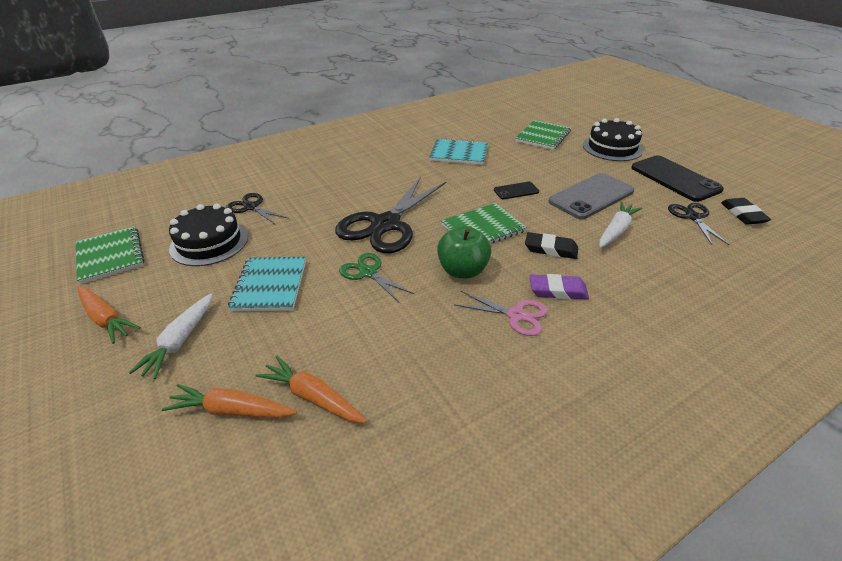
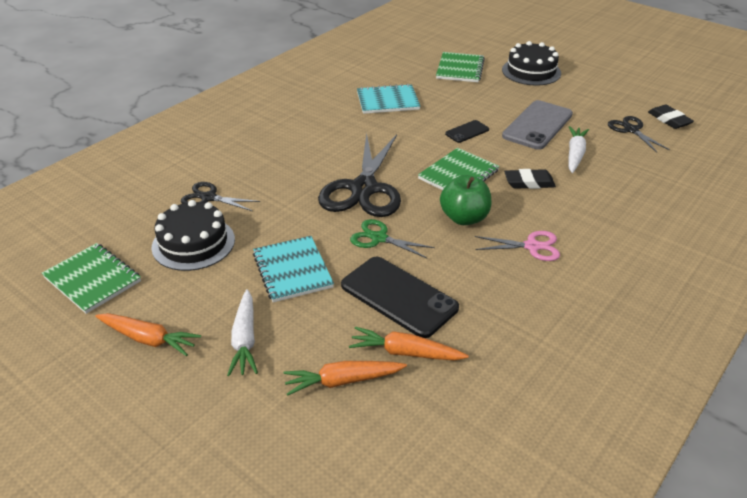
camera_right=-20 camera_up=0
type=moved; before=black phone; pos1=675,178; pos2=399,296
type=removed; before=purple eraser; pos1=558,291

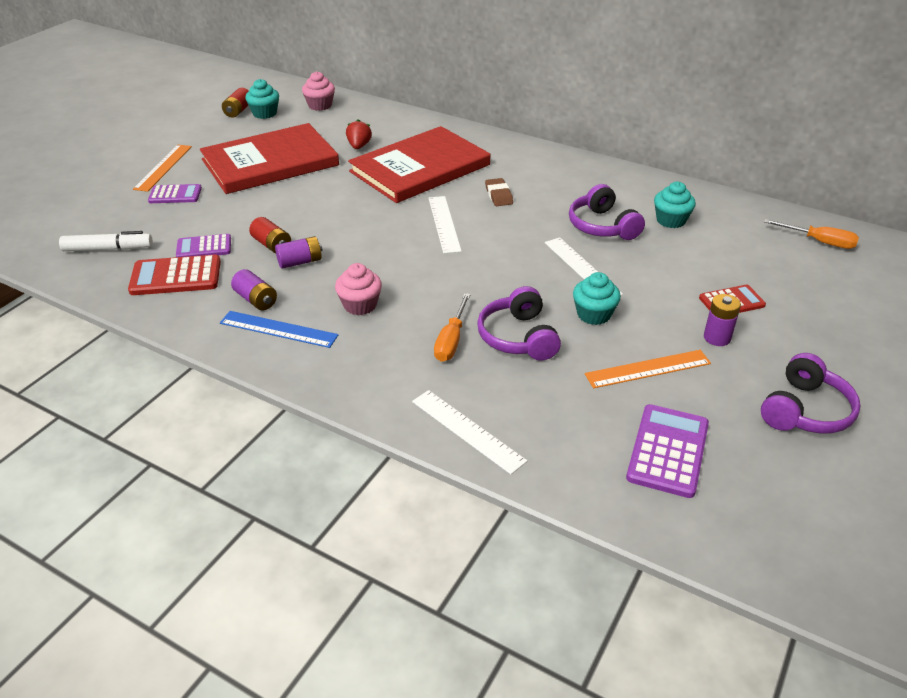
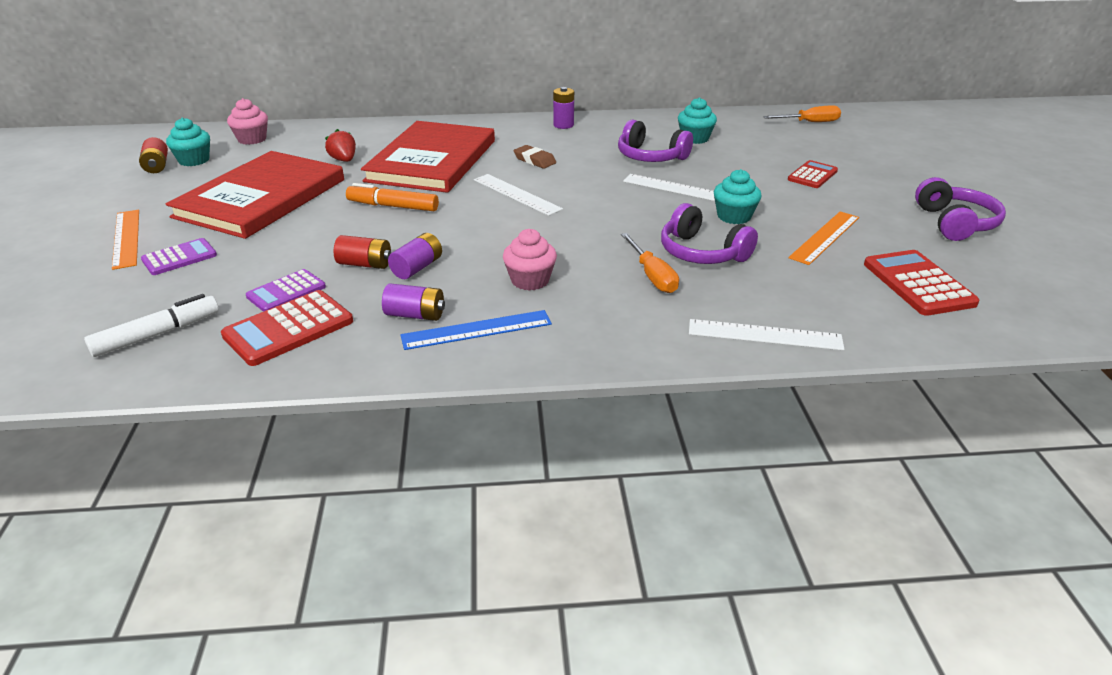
camera_right=-35 camera_up=-5
type=added; after=orange marker; pos2=393,206
type=moved; before=purple battery; pos1=717,338; pos2=563,125
type=recoloured; before=purple calculator; after=red calculator; pos1=667,451; pos2=918,284

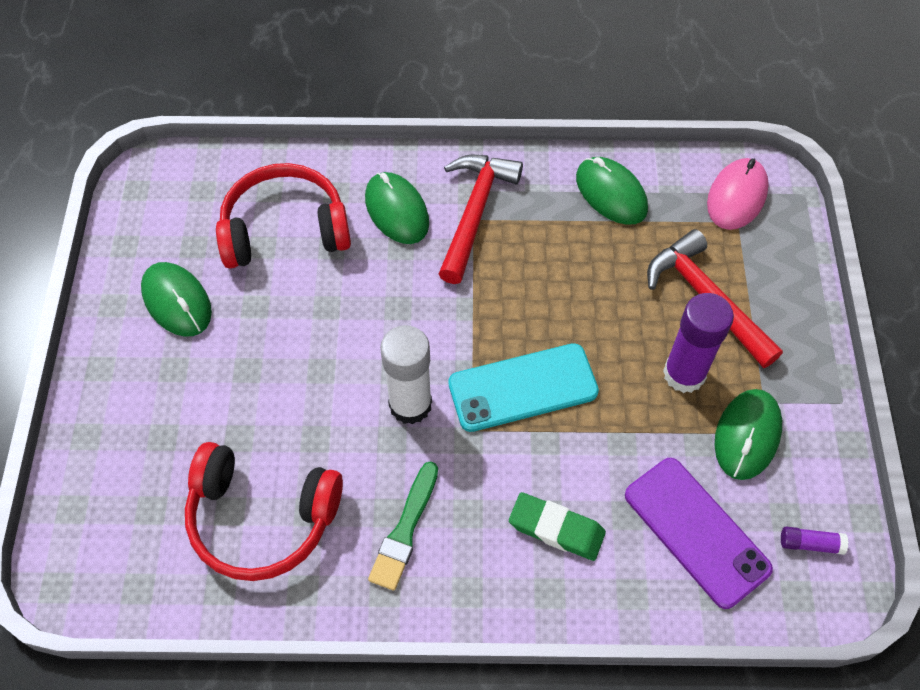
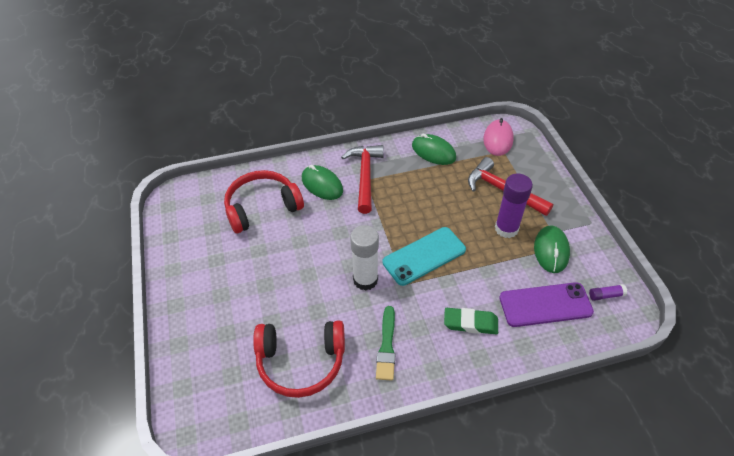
camera_right=-15 camera_up=-10
type=turned; before=purple phone; pos1=696,531; pos2=545,305; turn=-45
type=removed; before=green mouse; pos1=177,301

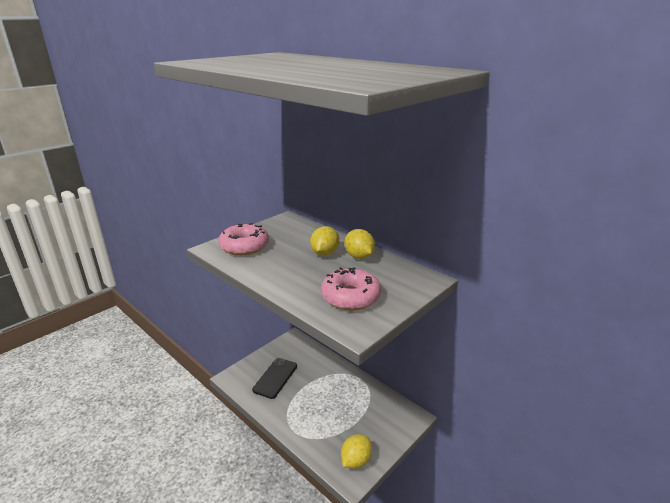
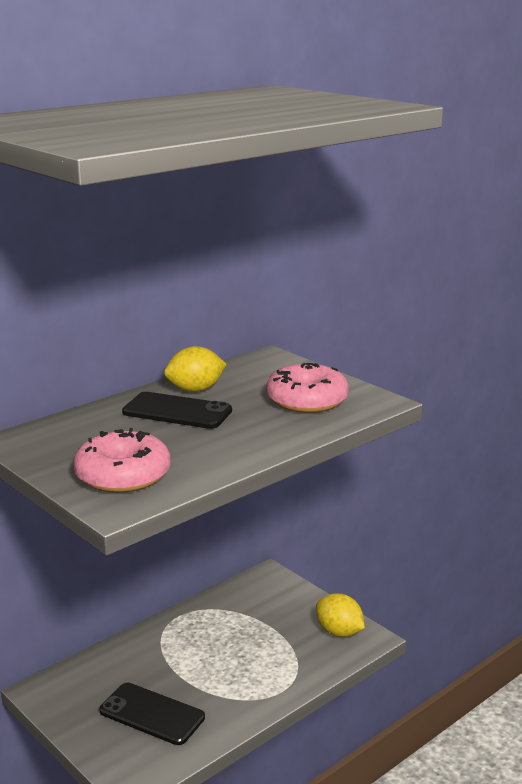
camera_right=-85 camera_up=-5
type=replaced; before=yellow lemon; after=black phone; pos1=325,253; pos2=177,411

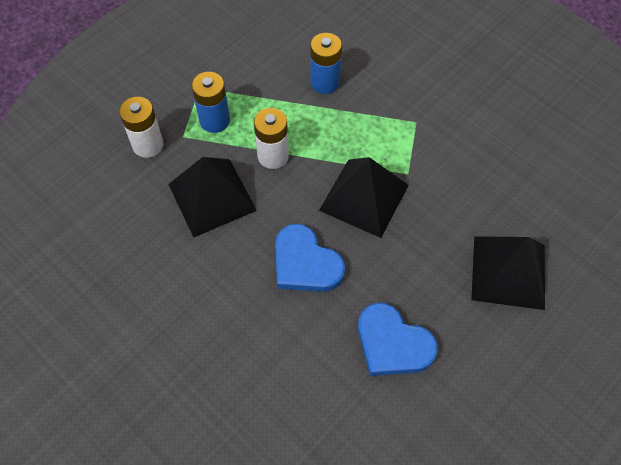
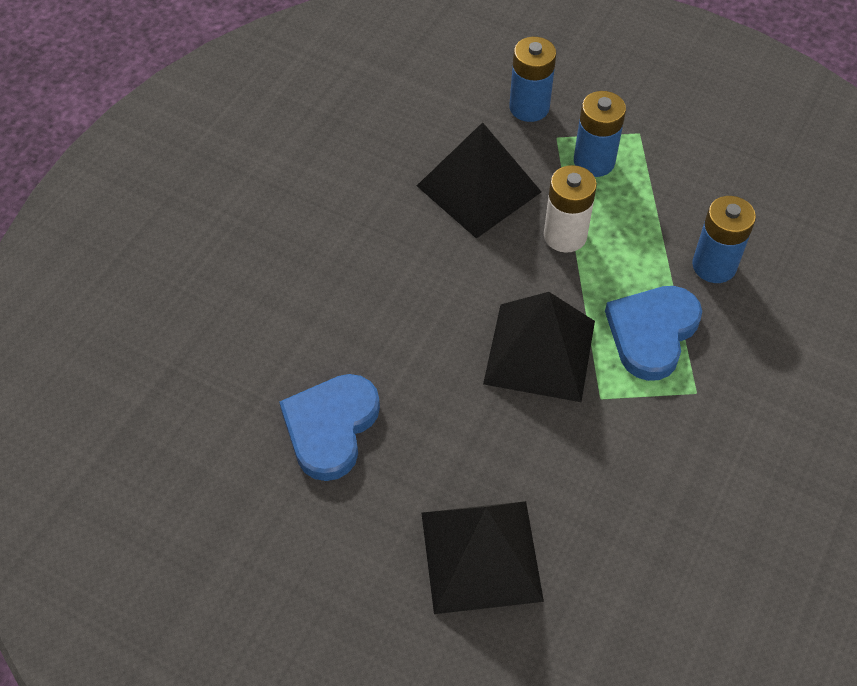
camera_right=75 camera_up=-5
type=recoloured; before=white battery; after=blue battery; pos1=148,145; pos2=529,107
type=moved; before=blue heart; pos1=305,263; pos2=652,333

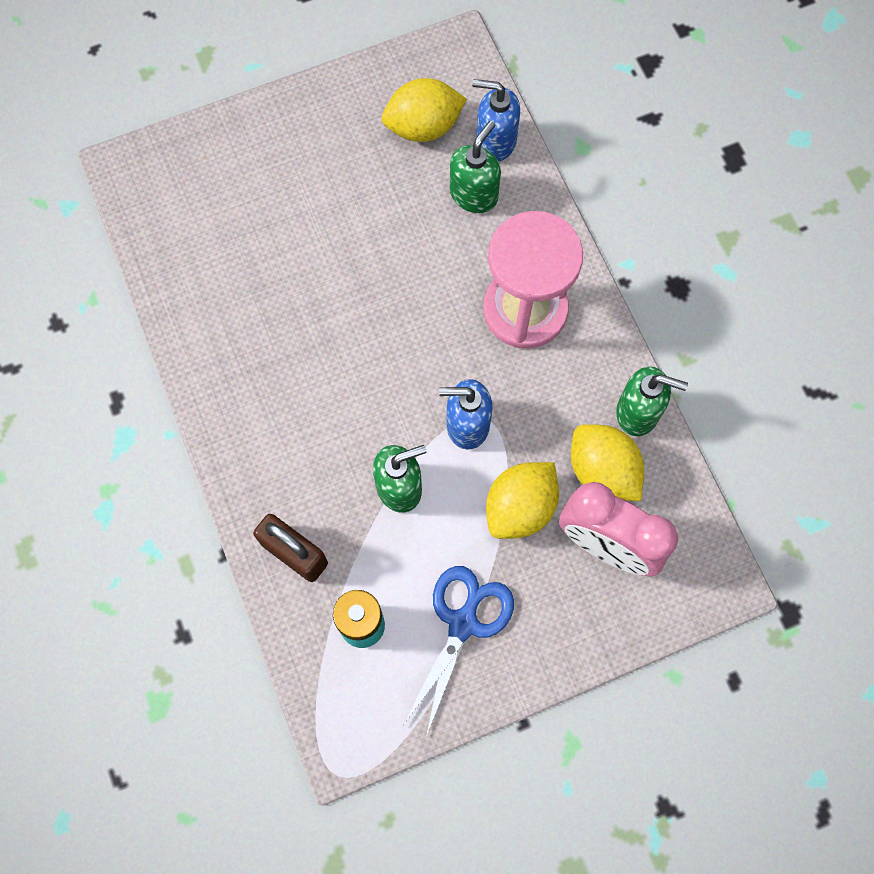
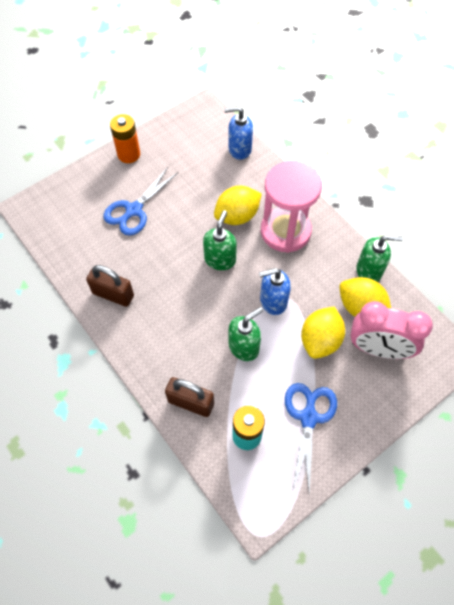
camera_right=-15 camera_up=-10
type=added; after=brown padlock; pos2=113,294
type=added; after=blue scissors; pos2=134,210
type=added; after=orange battery; pos2=129,154
type=moved; before=green soap dispenser; pos1=474,194; pos2=220,259
type=moved; before=yellow lemon; pos1=423,127; pos2=237,216

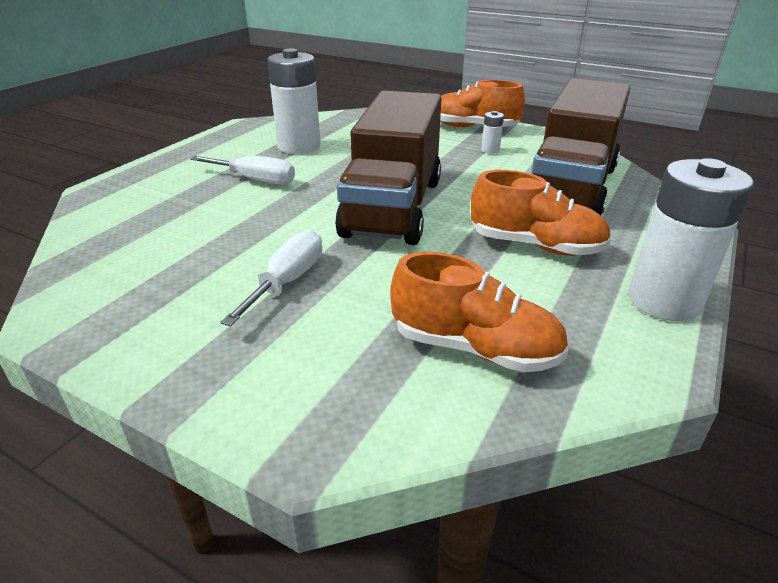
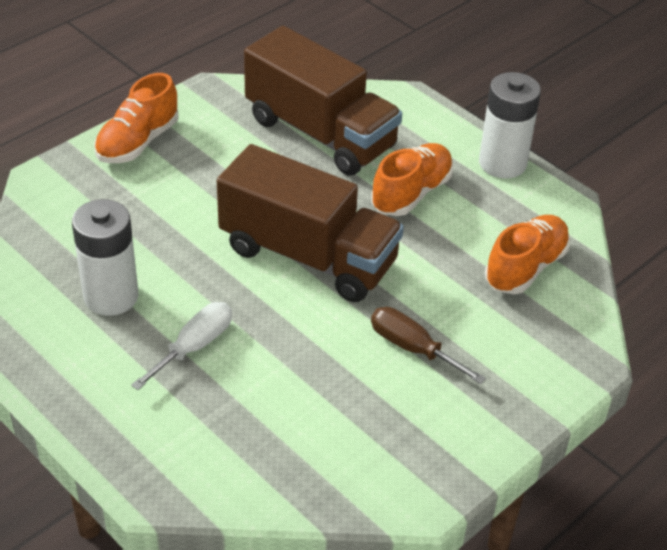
camera_right=-75 camera_up=10
type=recoloured; before=white screwdriver; after=brown screwdriver; pos1=287,281; pos2=412,348
type=removed; before=white battery; pos1=490,150

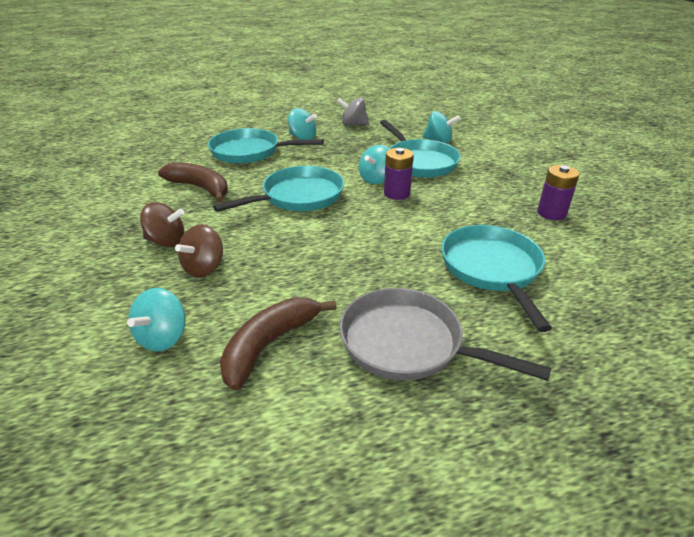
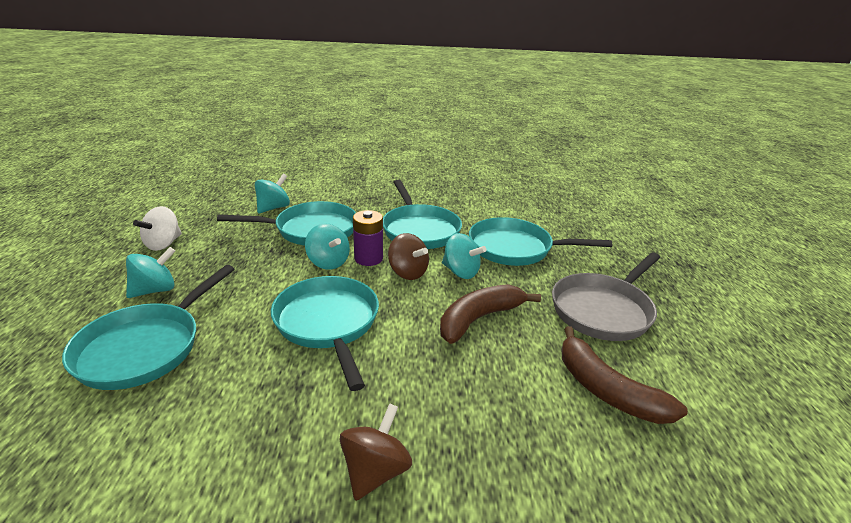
camera_right=-75 camera_up=-5
type=recoloured; before=grey spinning top; after=white spinning top; pos1=353,124; pos2=163,244
type=added; after=turquoise pan; pos2=419,230
type=moved; before=brown spinning top; pos1=204,268; pos2=408,273
type=moved; before=brown banana; pos1=200,188; pos2=479,319
type=moved; before=turquoise spinning top; pos1=163,338; pos2=461,272
type=removed; before=purple battery; pos1=551,213

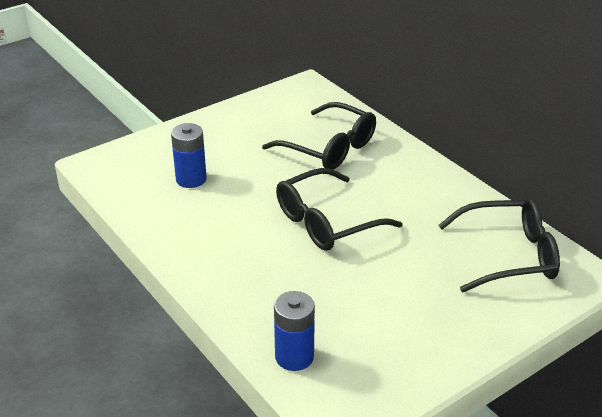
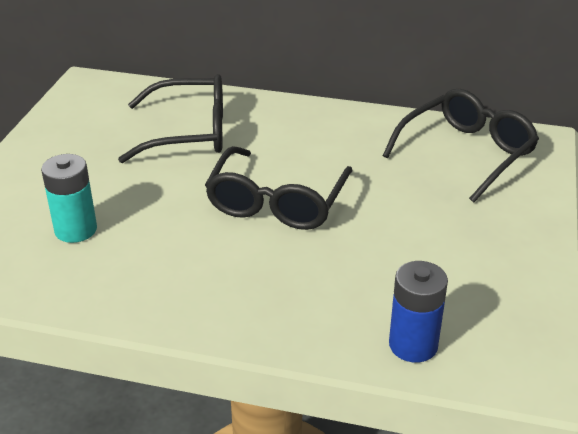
camera_right=-40 camera_up=0
type=recoloured; before=blue battery; after=turquoise battery; pos1=191,179; pos2=76,230

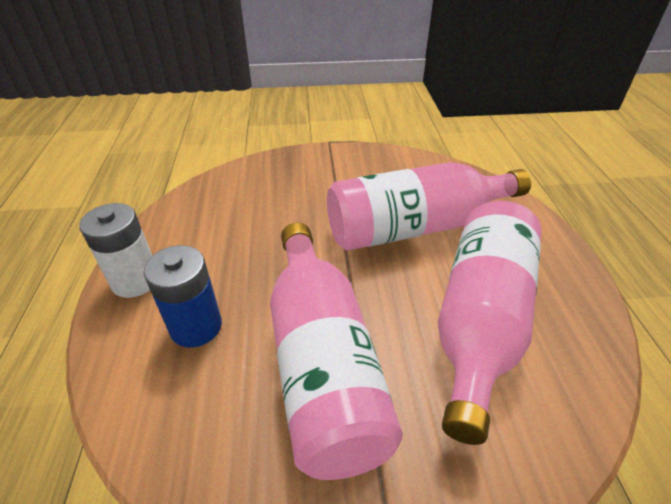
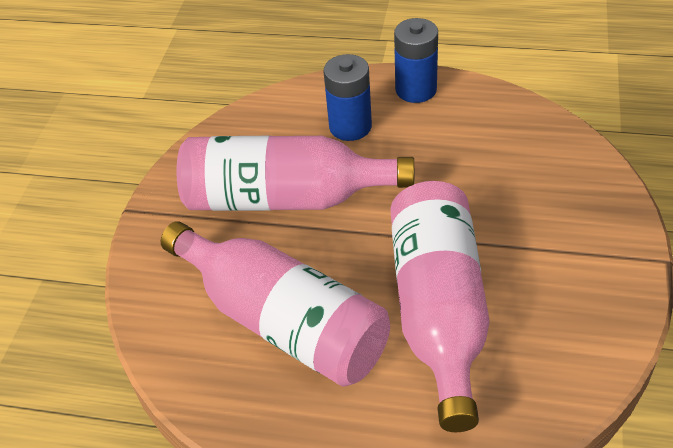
camera_right=110 camera_up=5
type=recoloured; before=white battery; after=blue battery; pos1=135,280; pos2=416,89

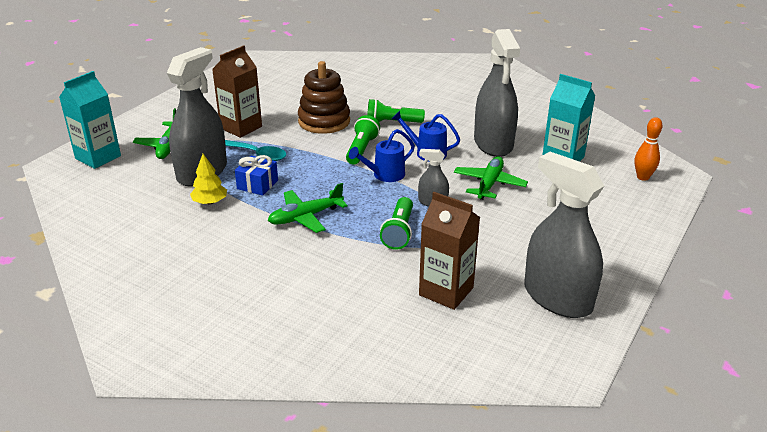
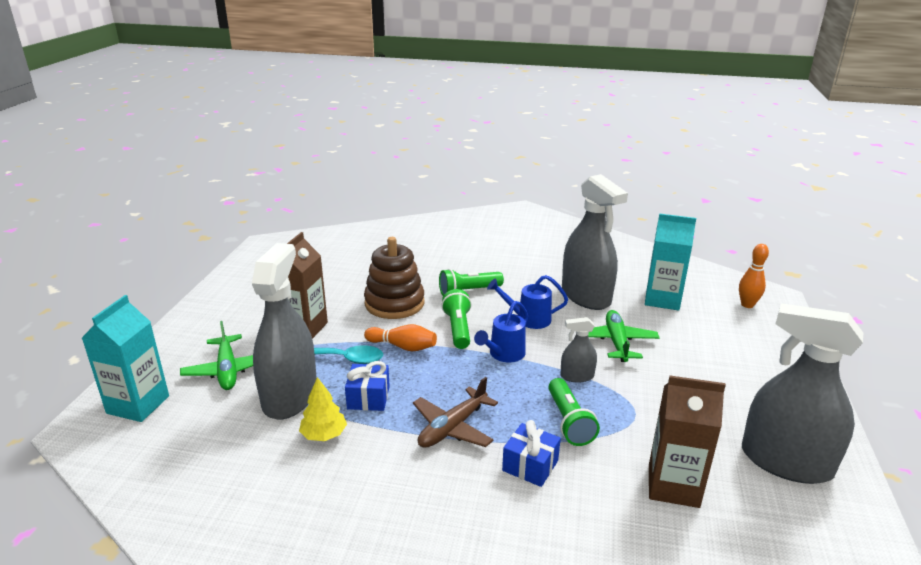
camera_right=-20 camera_up=-5
type=added; after=orange bowling pin; pos2=403,347
type=recoloured; before=green plane; after=brown plane; pos1=305,217; pos2=452,428
type=added; after=blue gift; pos2=530,465

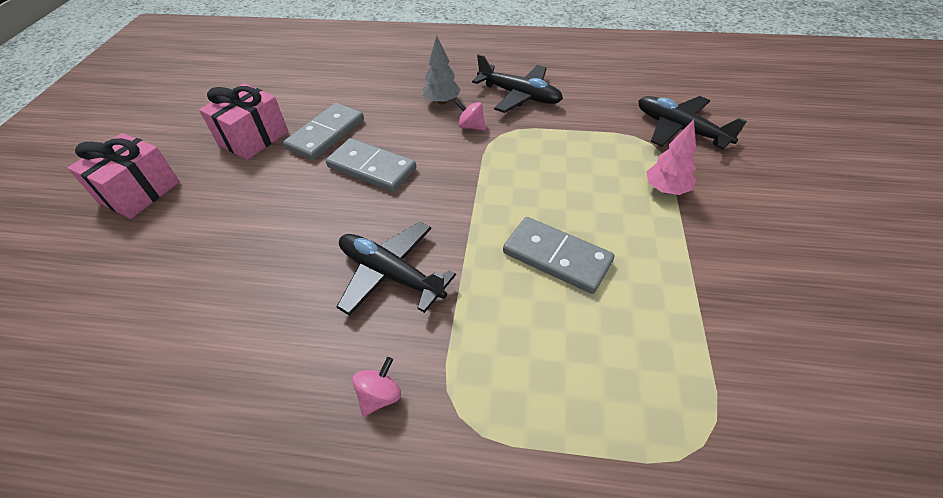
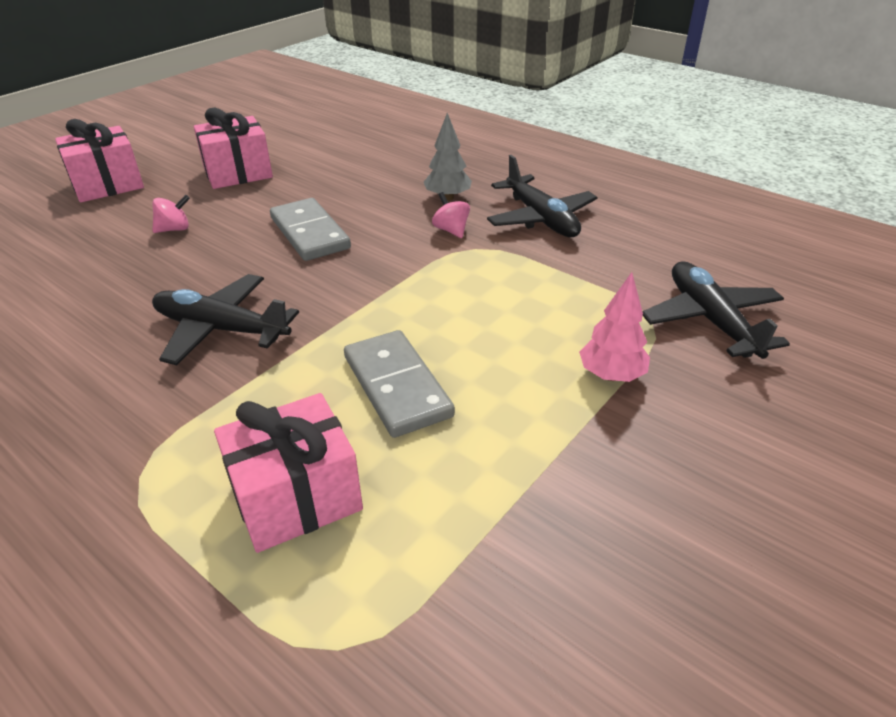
camera_right=30 camera_up=-10
type=moved; before=pink spinning top; pos1=380,396; pos2=174,229
type=turned; before=black plane; pos1=390,274; pos2=221,329; turn=-45
type=added; after=pink gift; pos2=296,497
type=removed; before=grey domino; pos1=326,134

